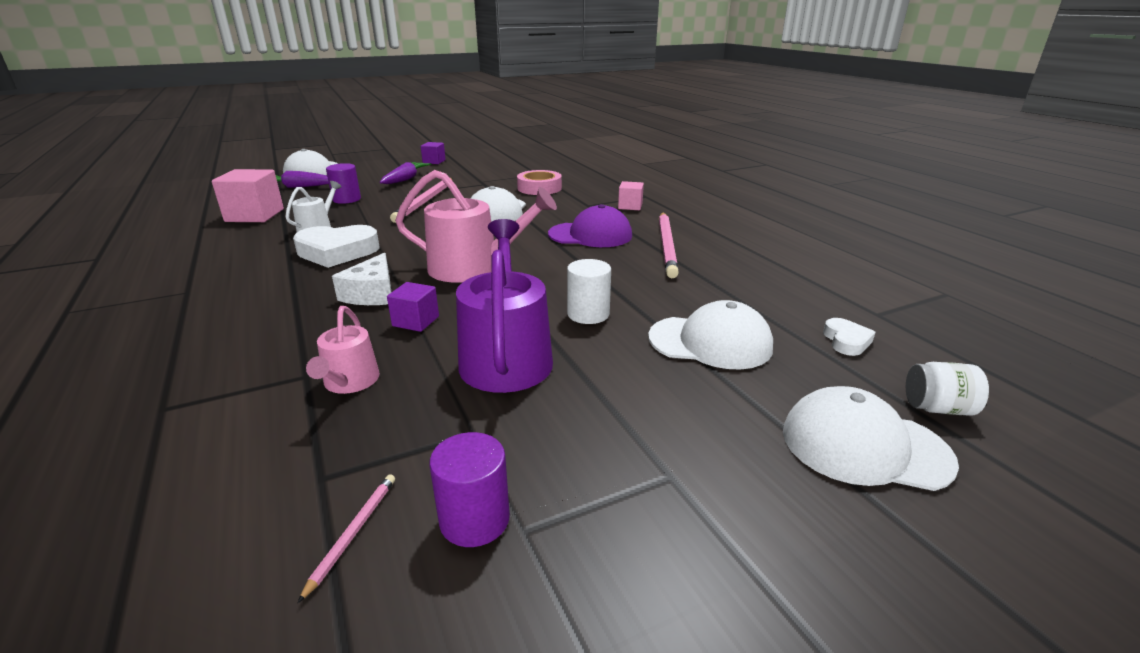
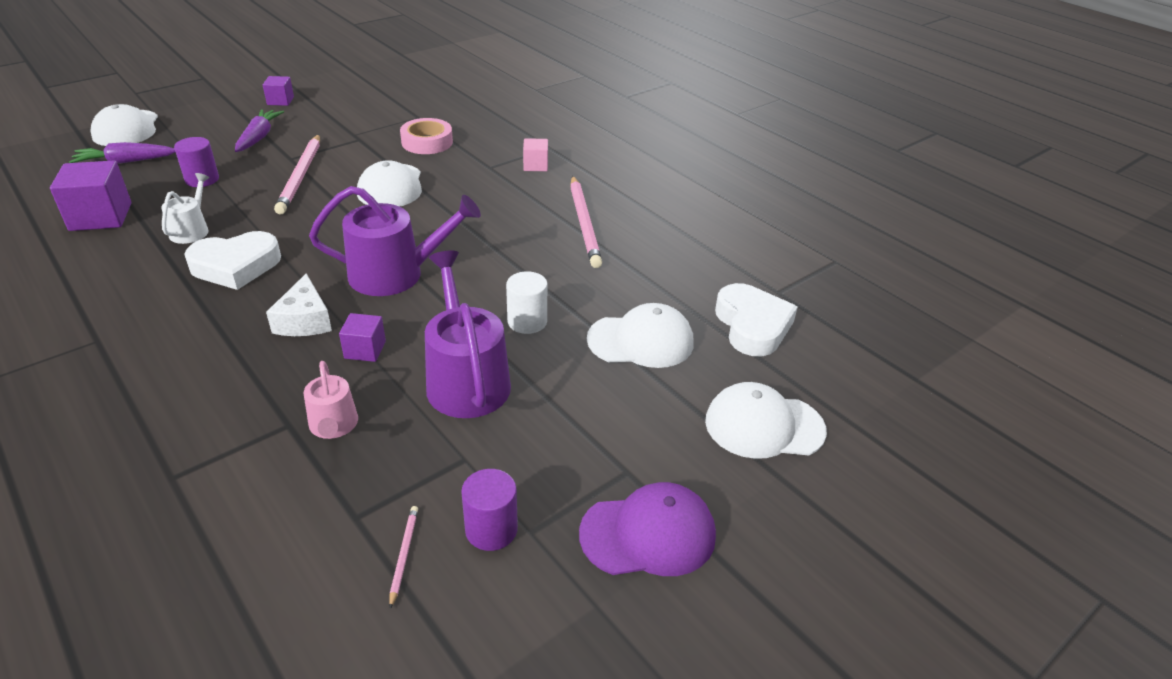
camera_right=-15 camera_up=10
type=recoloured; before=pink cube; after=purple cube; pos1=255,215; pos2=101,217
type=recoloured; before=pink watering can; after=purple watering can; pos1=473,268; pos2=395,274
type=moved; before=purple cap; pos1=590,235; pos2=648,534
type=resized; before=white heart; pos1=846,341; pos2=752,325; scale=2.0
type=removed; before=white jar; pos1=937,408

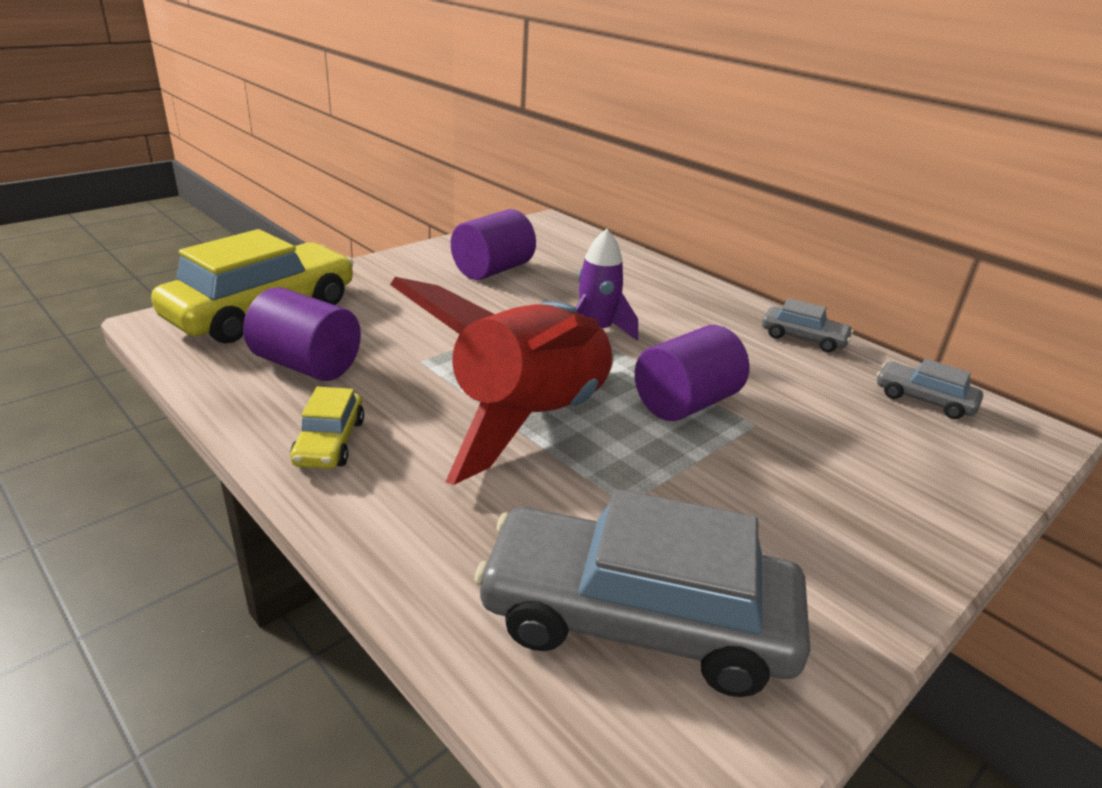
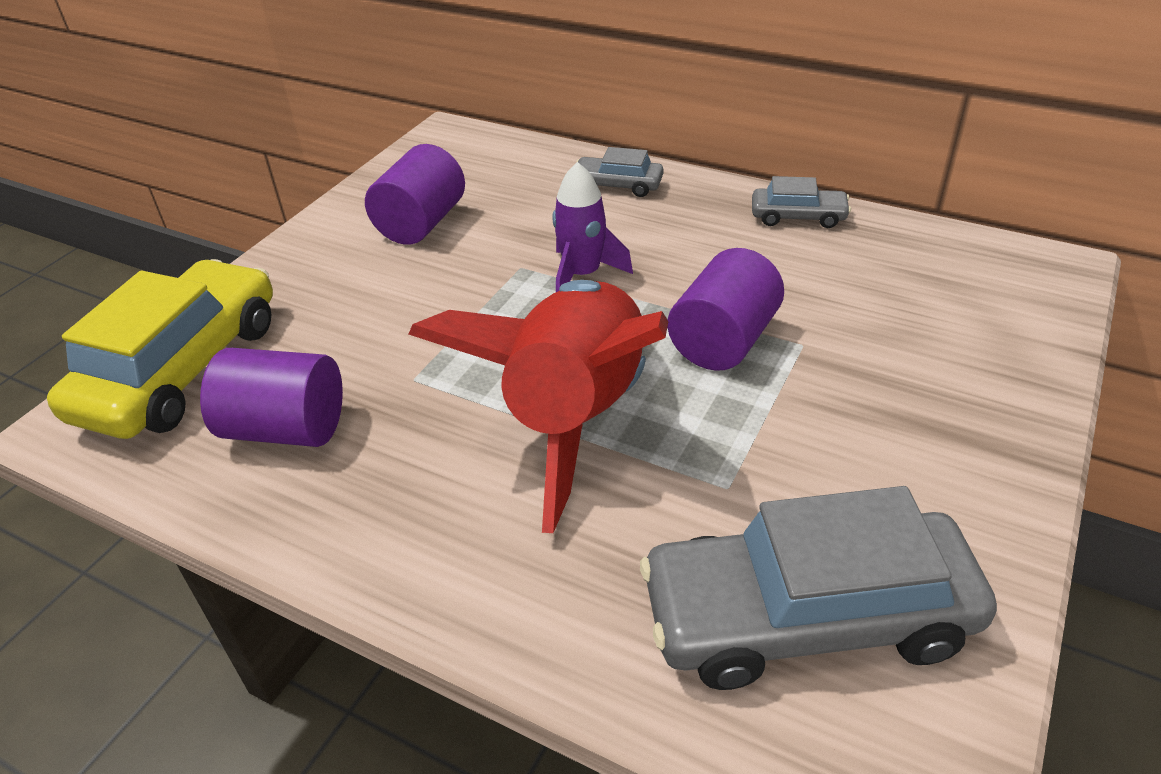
camera_right=-15 camera_up=10
type=moved; before=grey car; pos1=924,400; pos2=618,185
type=removed; before=yellow car; pos1=329,442

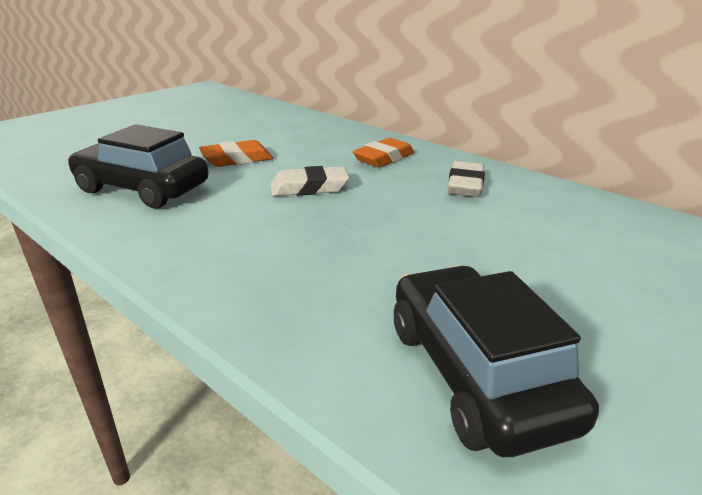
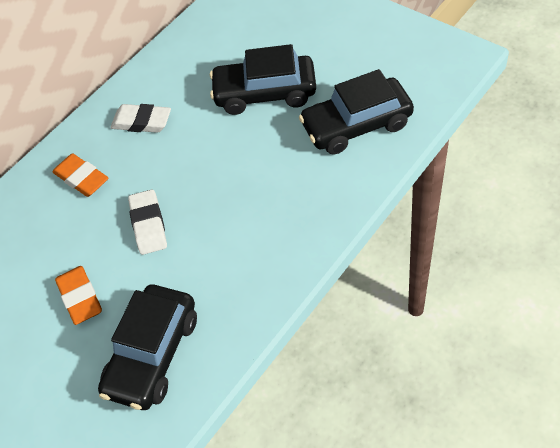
camera_right=-85 camera_up=25
type=added; after=black car; pos2=265,93

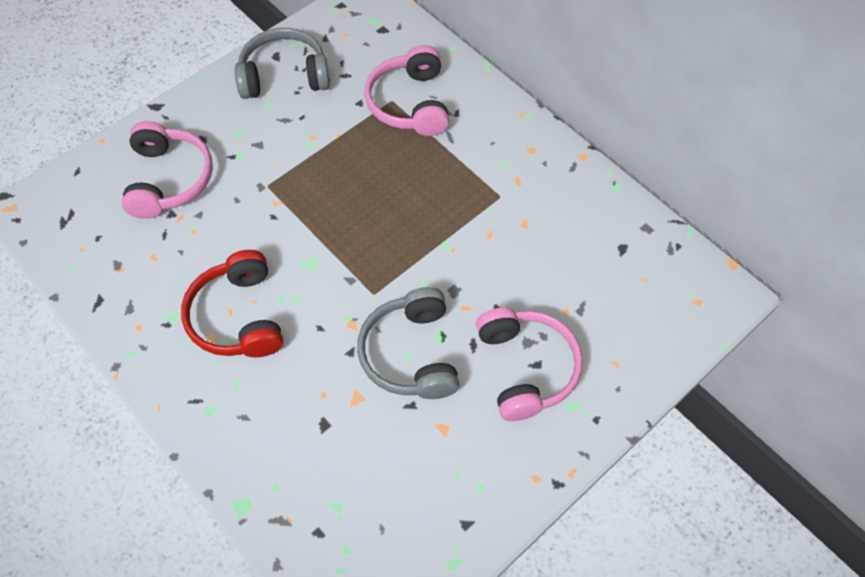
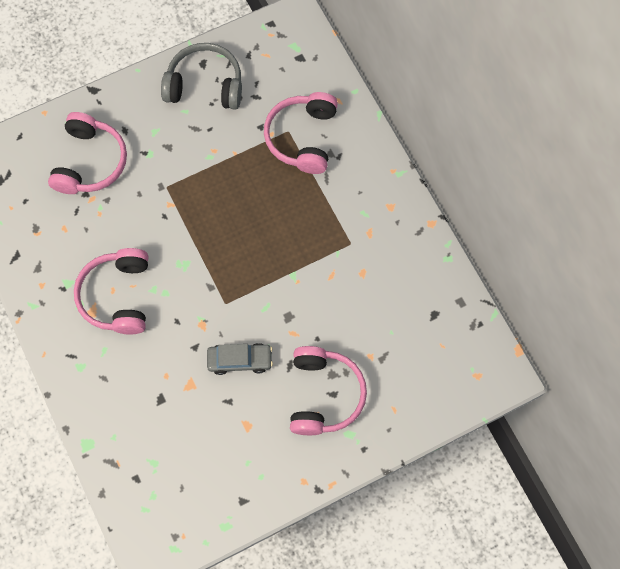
camera_right=15 camera_up=10
type=recoloured; before=red headphones; after=pink headphones; pos1=238,316; pos2=117,296
type=replaced; before=grey headphones; after=grey car; pos1=410,353; pos2=240,360

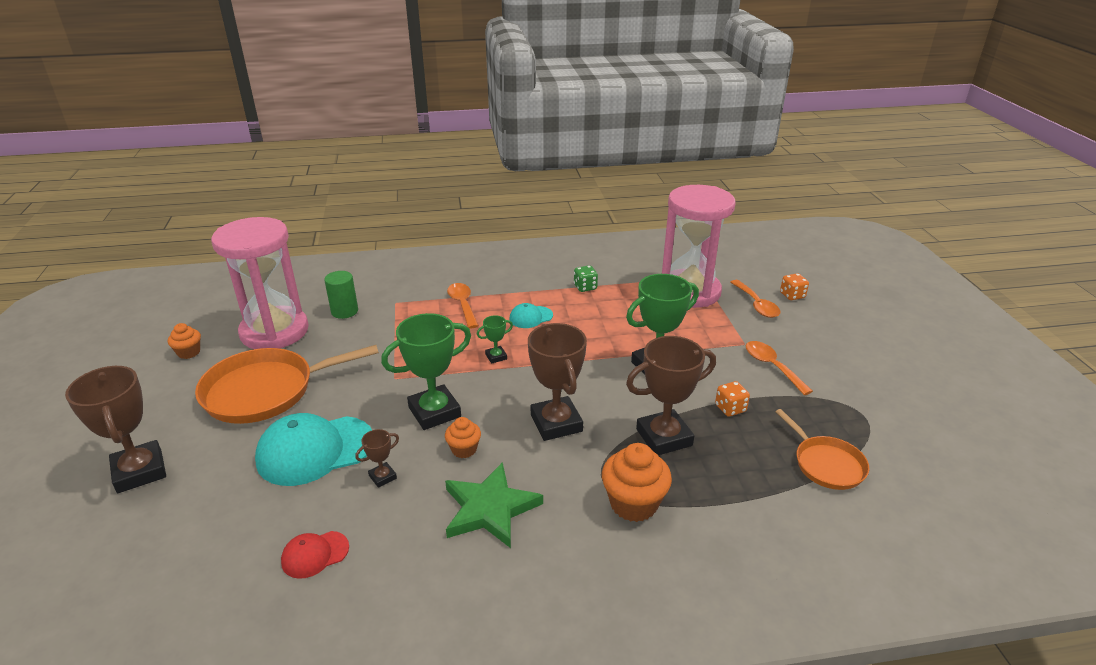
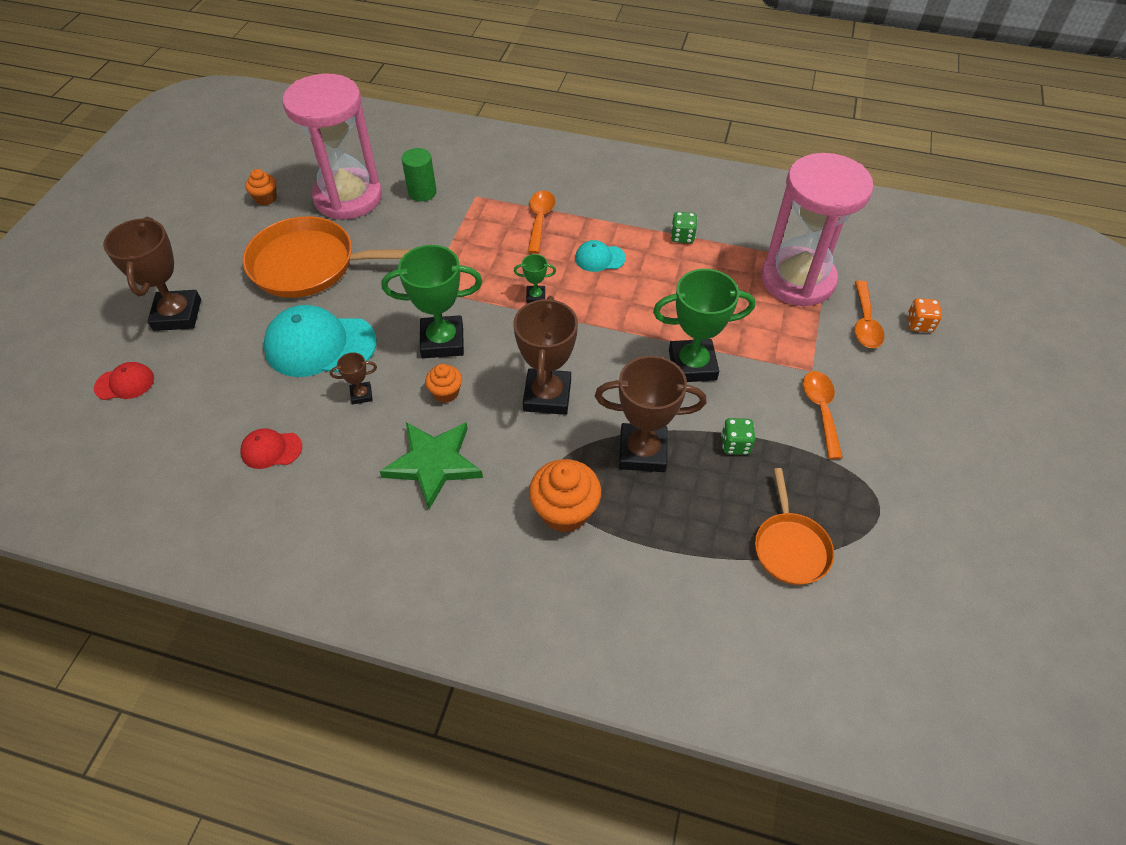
camera_right=25 camera_up=20
type=added; after=red cap; pos2=125,383
type=recoloured; before=orange dice; after=green dice; pos1=730,408; pos2=735,444

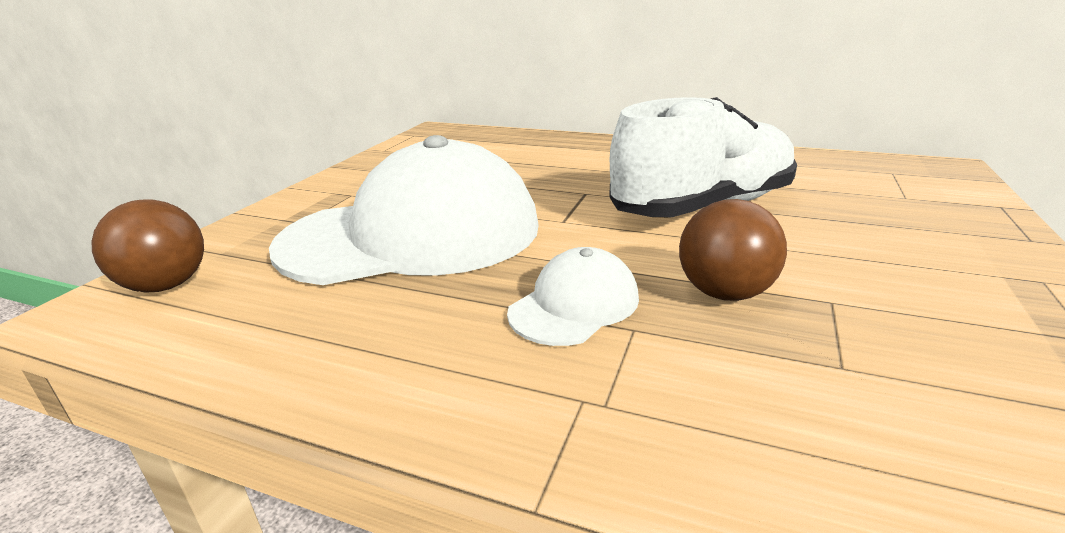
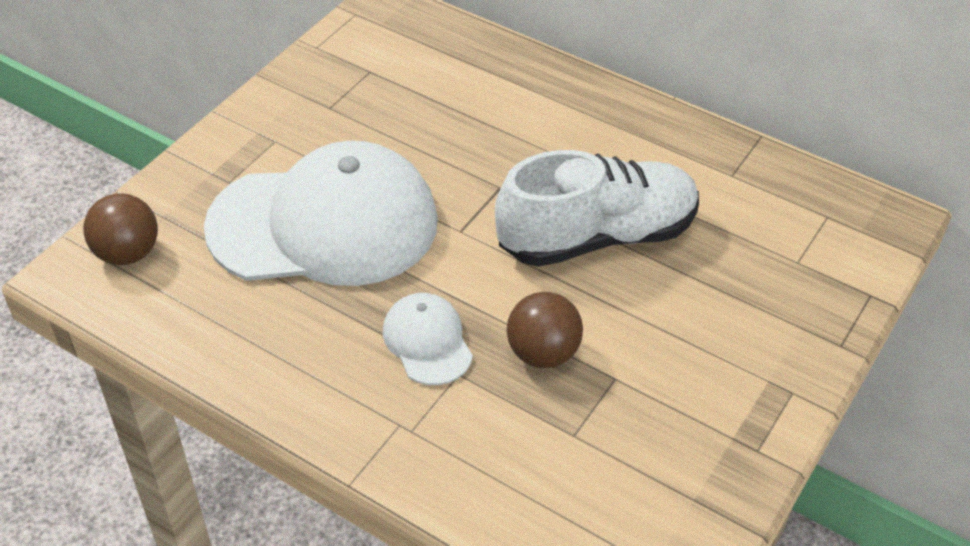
camera_right=10 camera_up=20
type=turned; before=white cap; pos1=574,305; pos2=427,341; turn=-75

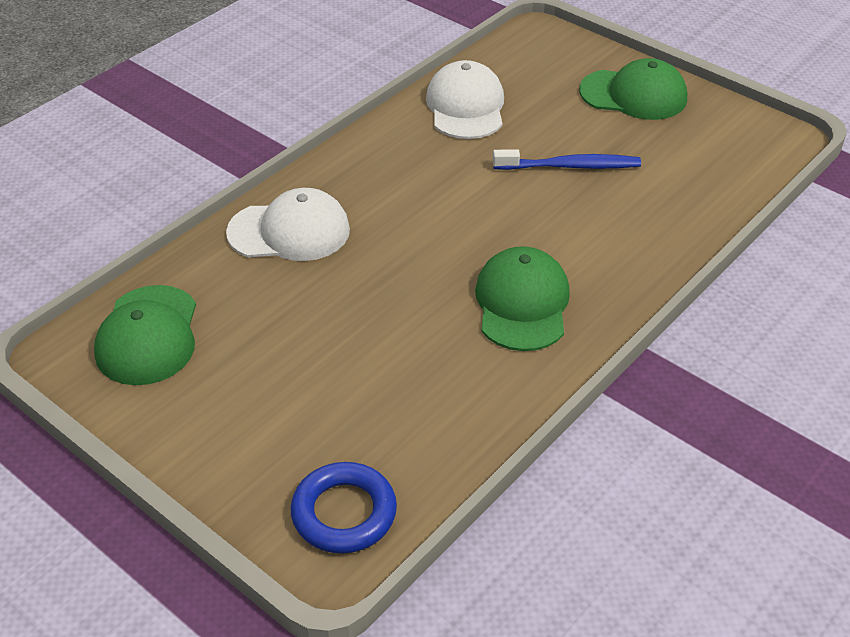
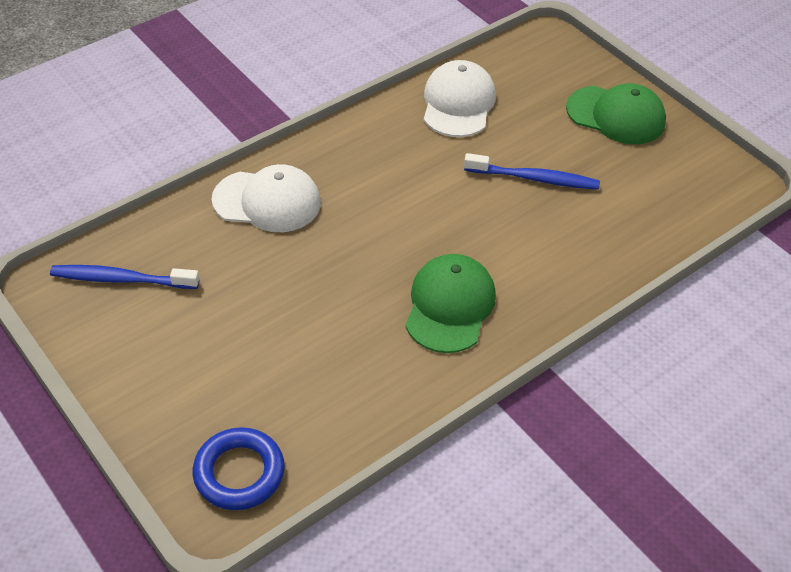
camera_right=10 camera_up=5
type=replaced; before=green cap; after=blue toothbrush; pos1=148,335; pos2=121,279

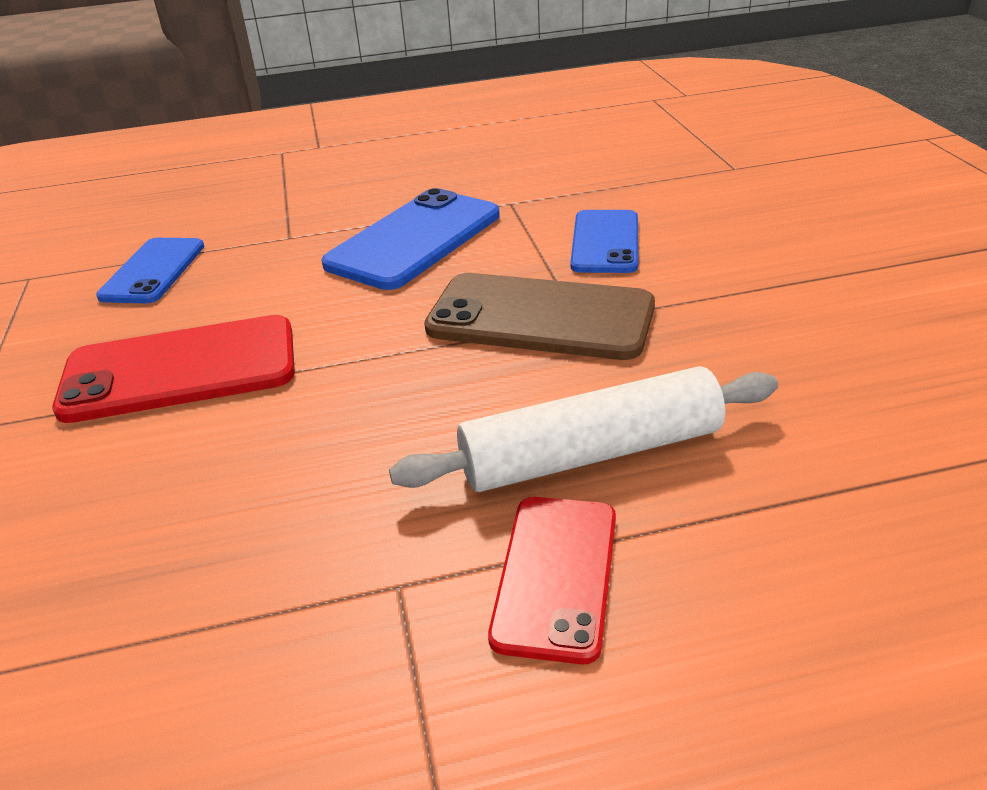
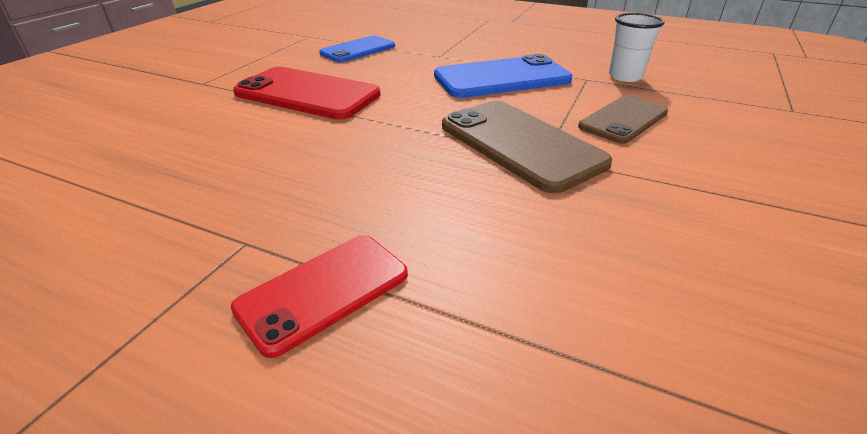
camera_right=35 camera_up=0
type=recoloured; before=blue phone; after=brown phone; pos1=605,242; pos2=623,120
type=added; after=white cup; pos2=625,76
type=removed; before=white rolling pin; pos1=591,454

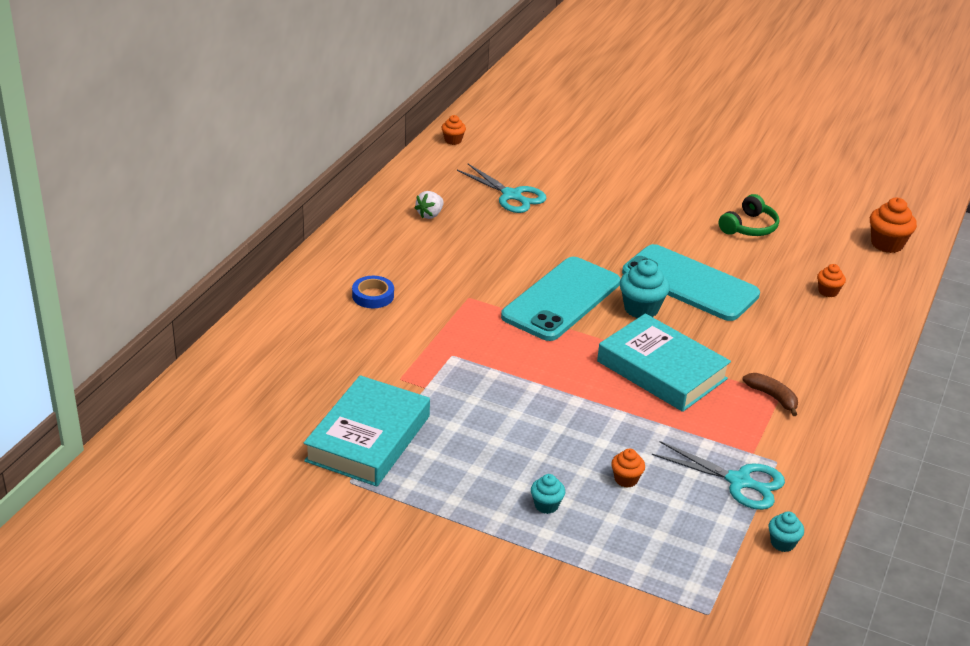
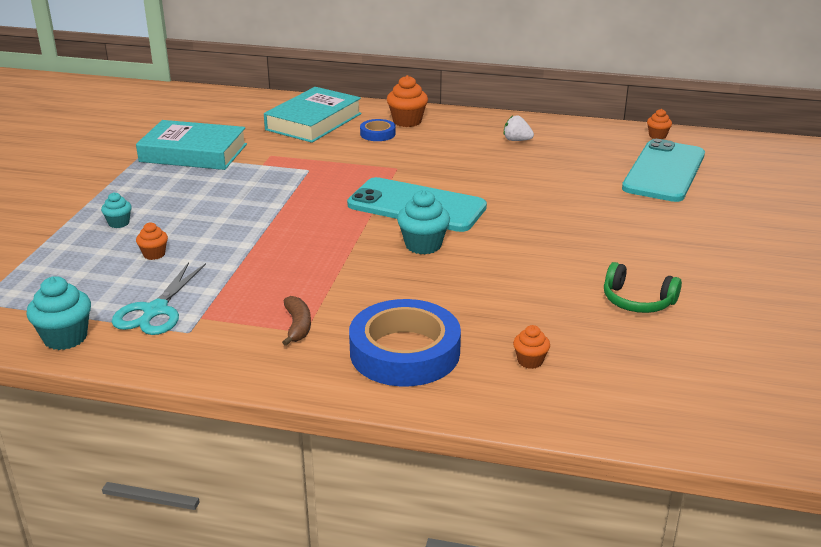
camera_right=80 camera_up=-5
type=resized; before=turquoise cupcake; pos1=782,543; pos2=65,338; scale=1.72
type=moved; before=turquoise book; pos1=661,370; pos2=314,122
type=turned; before=brown banana; pos1=772,397; pos2=297,326; turn=-45
type=added; after=blue tape; pos2=405,352
type=moved; before=orange cupcake; pos1=887,244; pos2=407,121
type=moved; before=turquoise phone; pos1=690,283; pos2=664,171
type=removed; before=turquoise scissors; pos1=511,195

